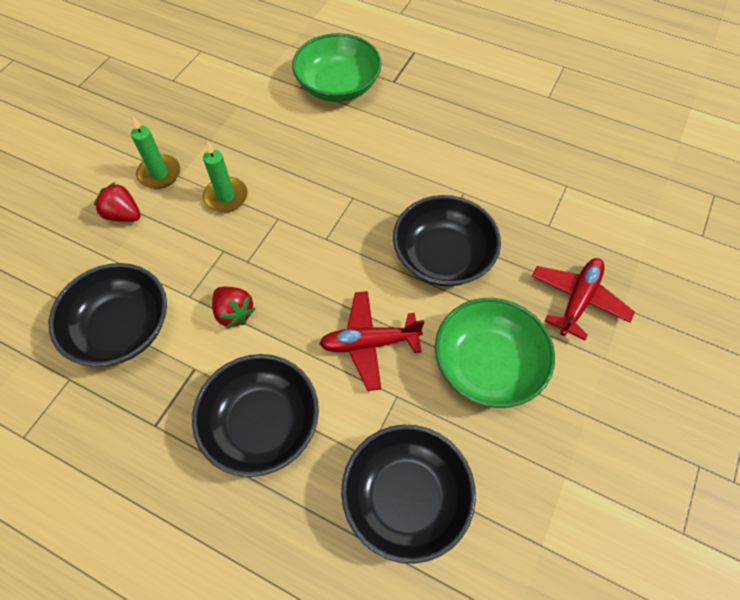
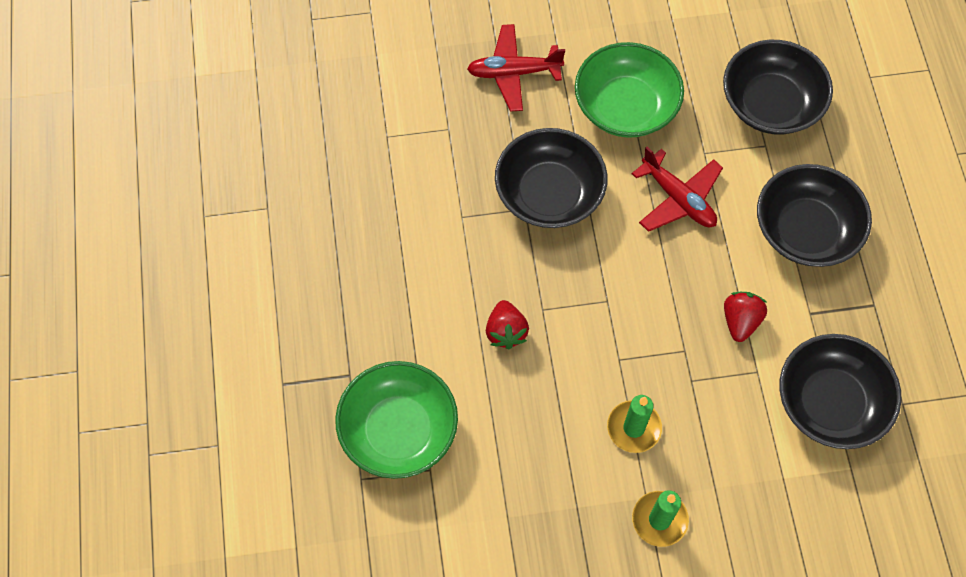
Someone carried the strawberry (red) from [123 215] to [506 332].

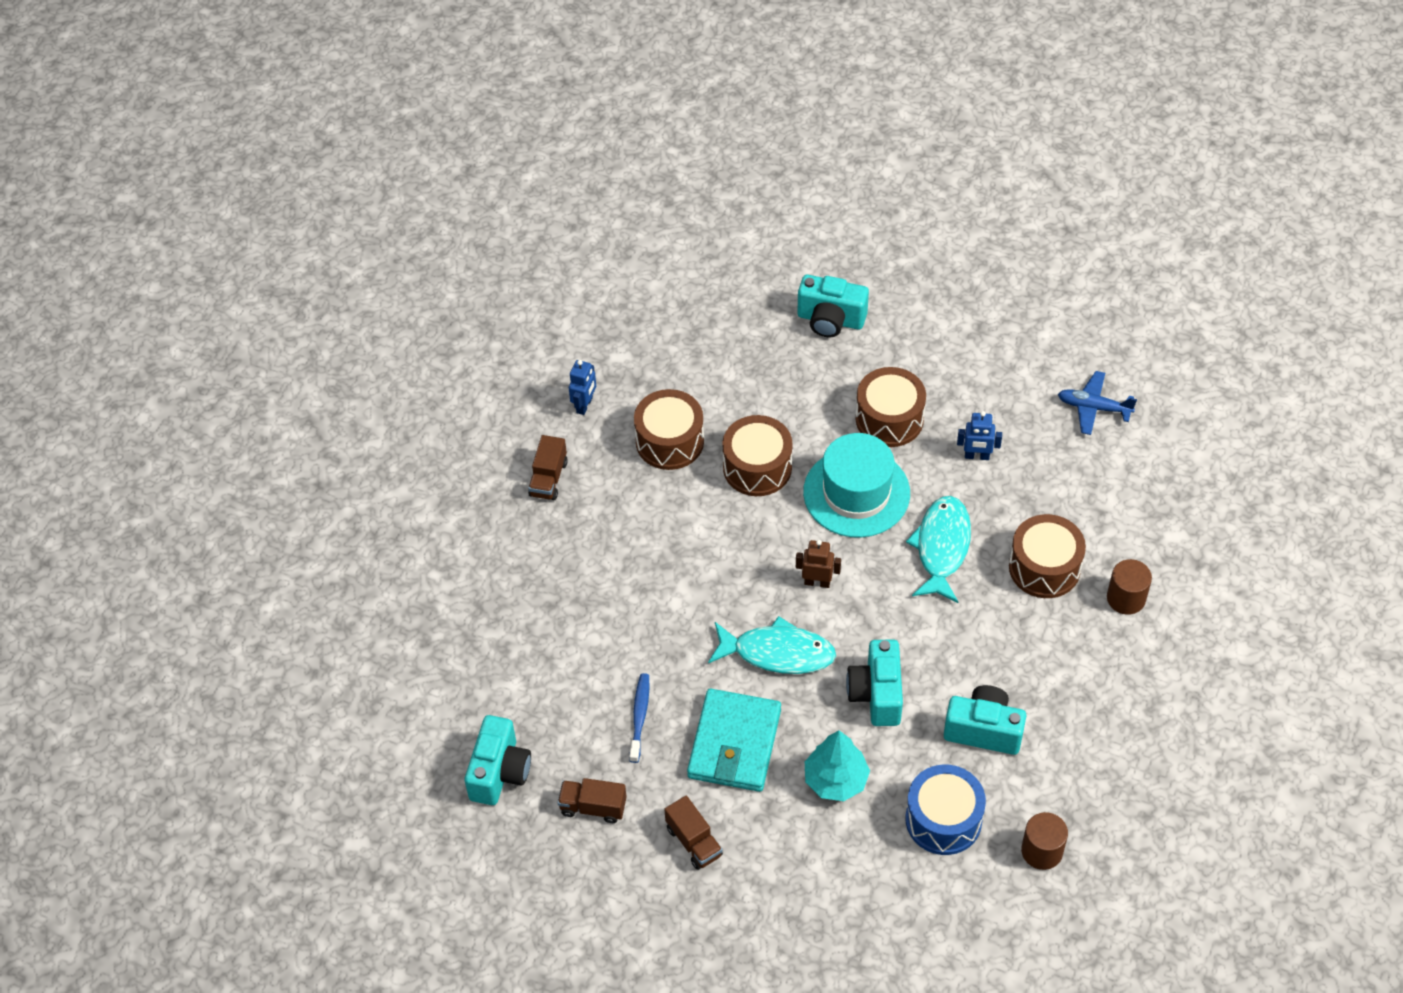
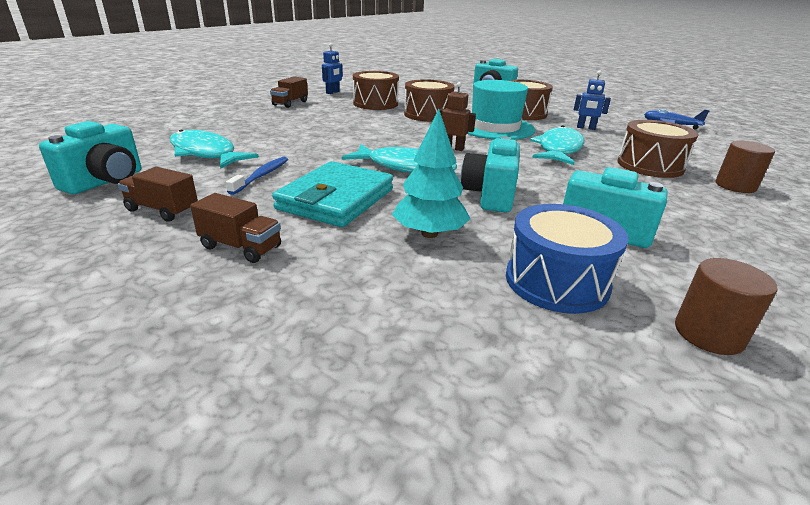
Someone put down the fish (turquoise) at [206 153].
Someone rotated the truck (brown) at [694 841] by 45 degrees counterclockwise.

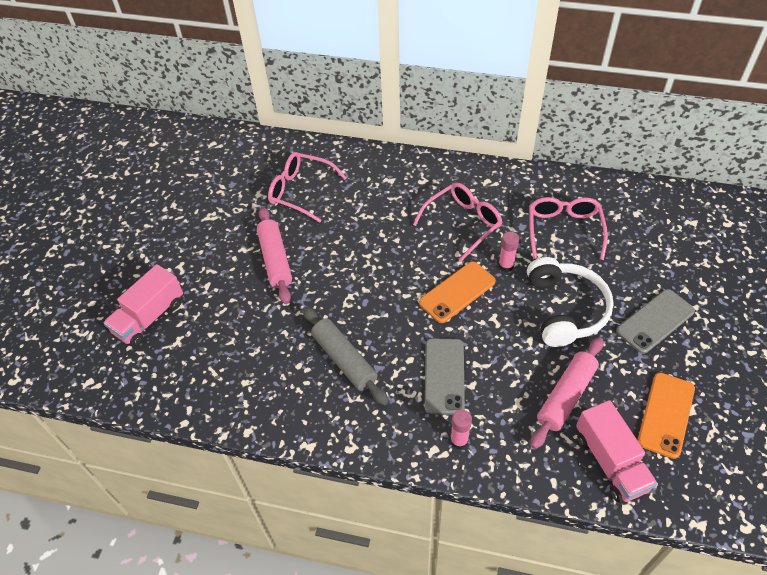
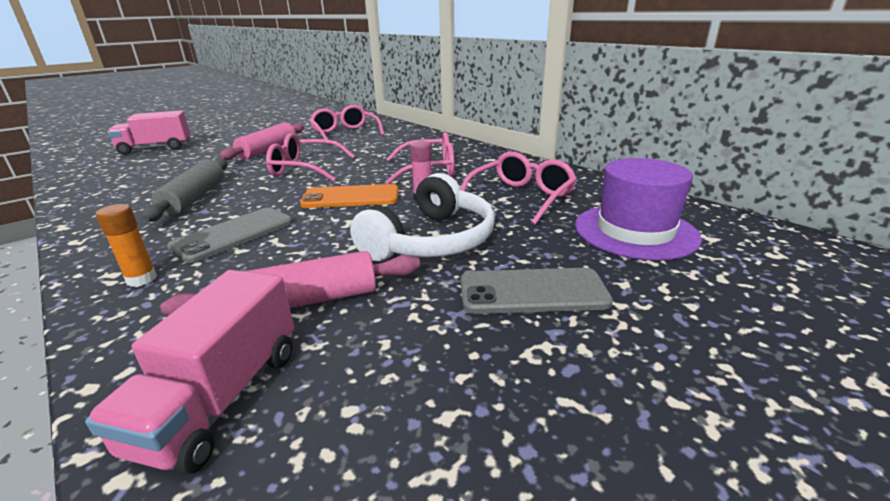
Someone repainted the glue stick (pink) at [459 441], which became the glue stick (orange) at [142 279].
Someone put down the glasses (pink) at [305 169].
Someone put down the hat (purple) at [635 231].
Someone took away the phone (orange) at [666 414].

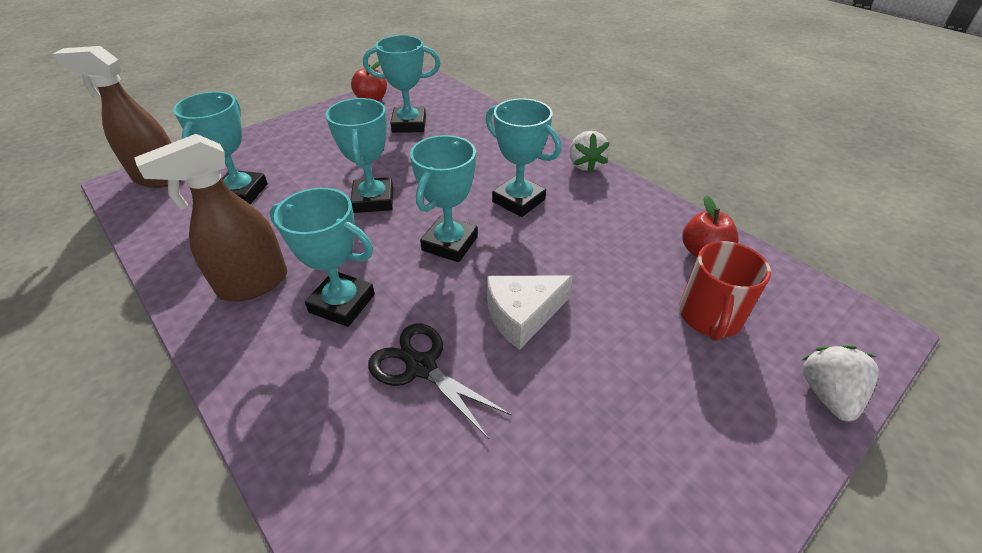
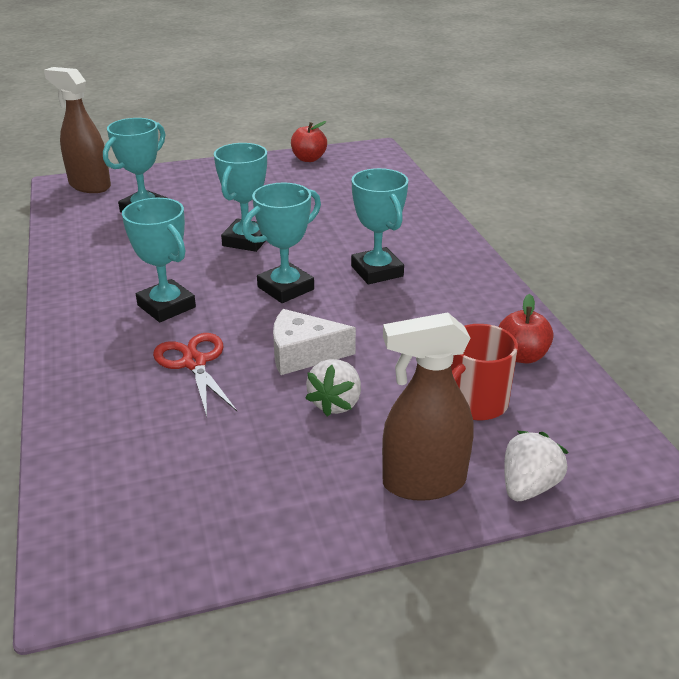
Someone repainted the scissors (black) at [421 367], which became the scissors (red) at [194 363].
Someone carried the strawberry (white) from [585 165] to [336 403].
Someone carried the spray bottle (brown) from [253 284] to [423 482].
Someone took away the trophy (turquoise) at [409 124].

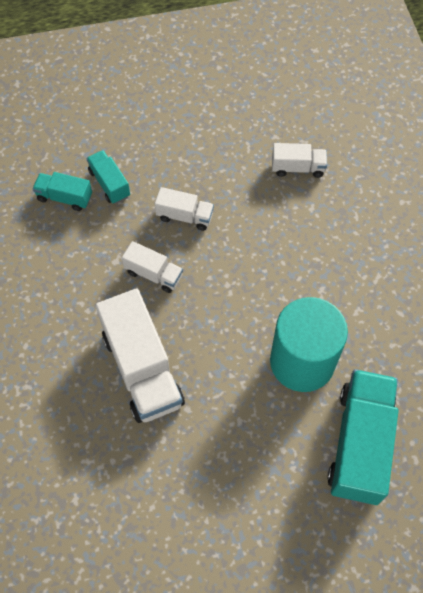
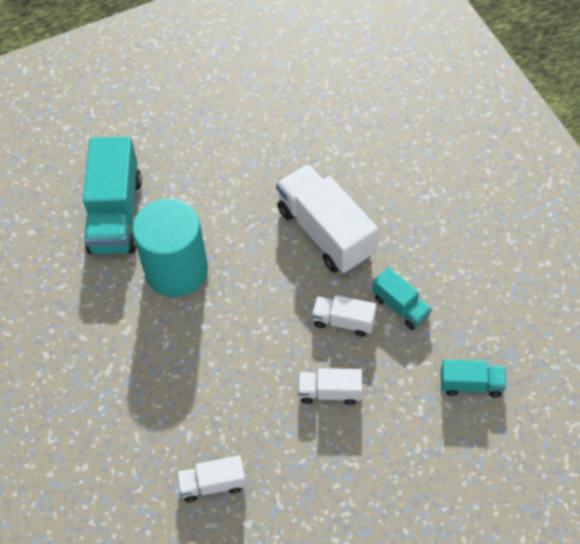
Someone carried the truck (turquoise) from [109 184] to [400 306].

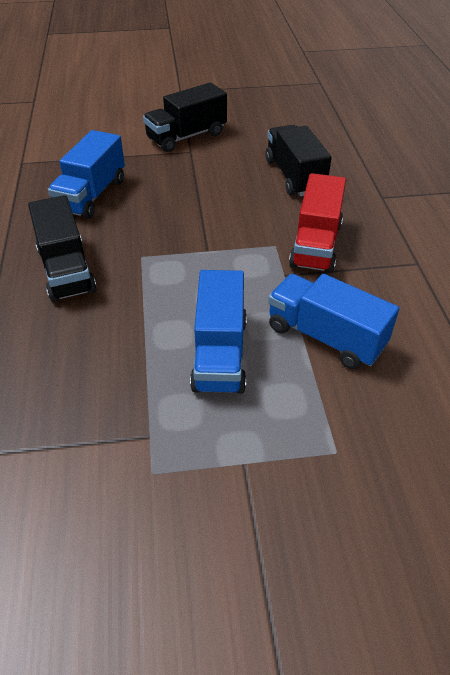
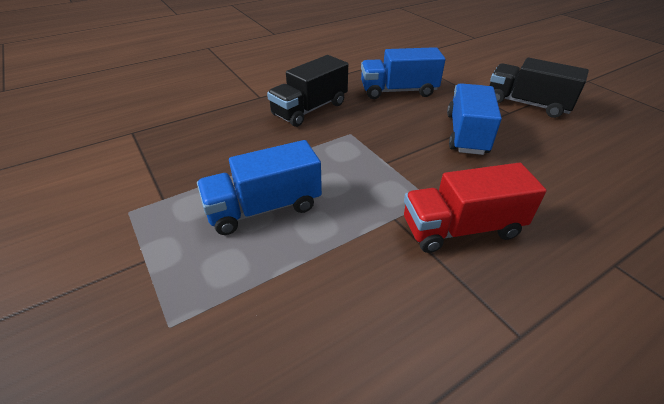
Someone carried the truck (blue) from [325 337] to [466 134].
Someone took away the truck (black) at [294 176].

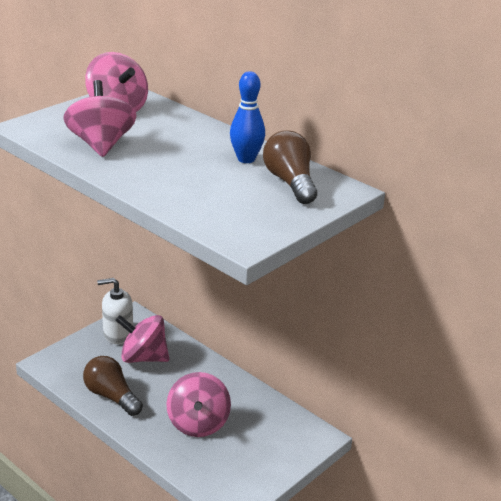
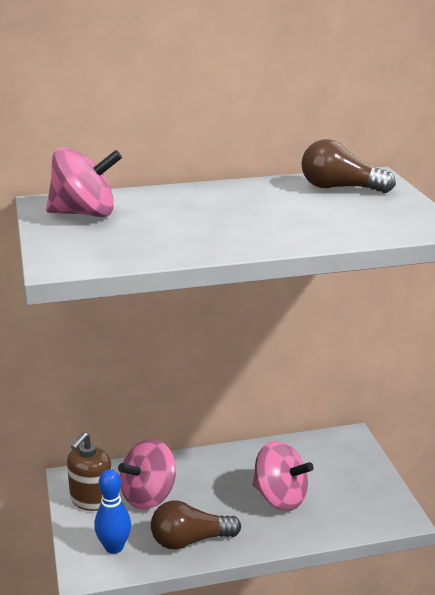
Someone repainted the soap dispenser (white) at [118 334], which became the soap dispenser (brown) at [91 499].
Someone carried the bowling pin (blue) from [246 159] to [114 547].
Someone took away the spinning top (pink) at [101 145].

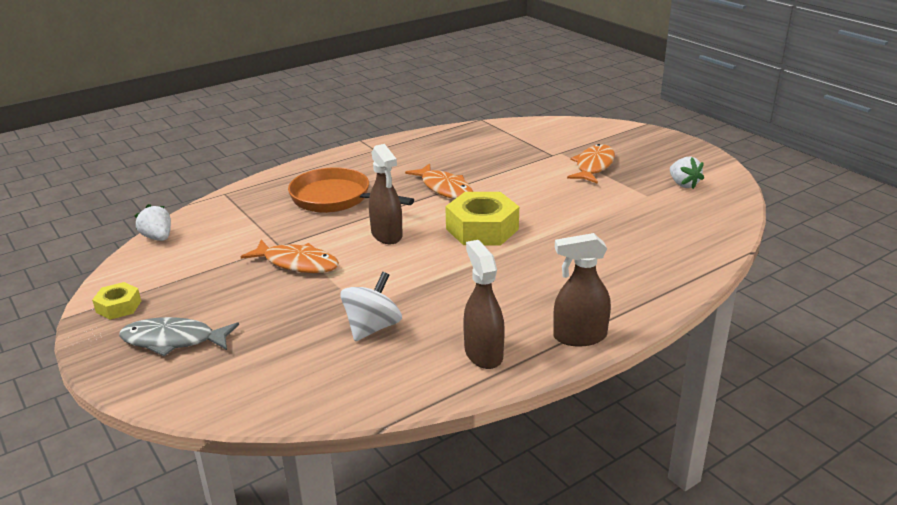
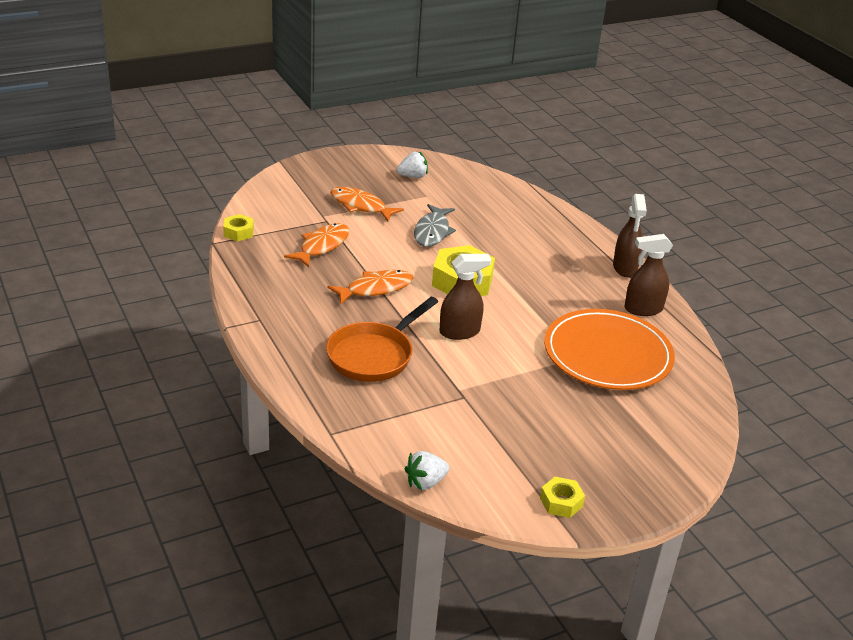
Someone put down the nut (yellow) at [238 232].
Someone carried the fish (orange) from [297 263] to [322 246].
Someone carried the fish (grey) from [173 340] to [432 232].
Someone swapped the spinning top (white) at [372 328] for the plate (orange) at [607 354].

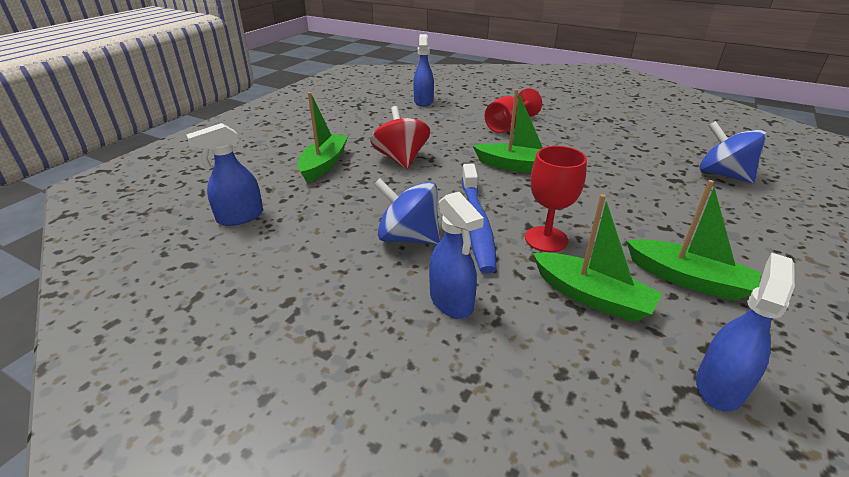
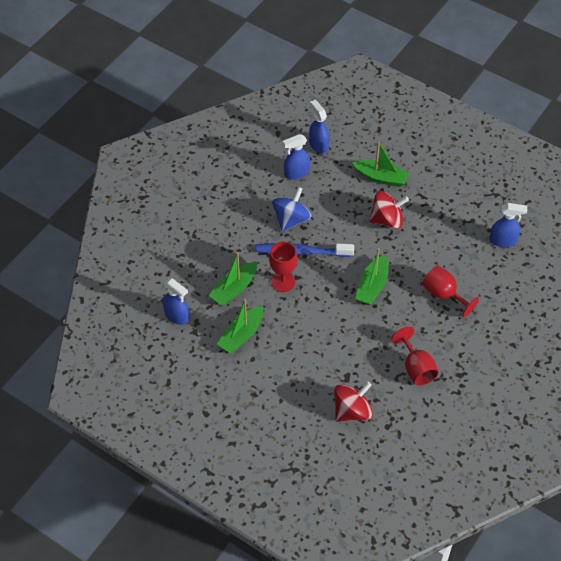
Someone carried the spray bottle (blue) from [451 302] to [296 173].
Someone repainted the spinning top (blue) at [723 175], which became the spinning top (red) at [352 411].
Someone put down the goblet (red) at [416 368].

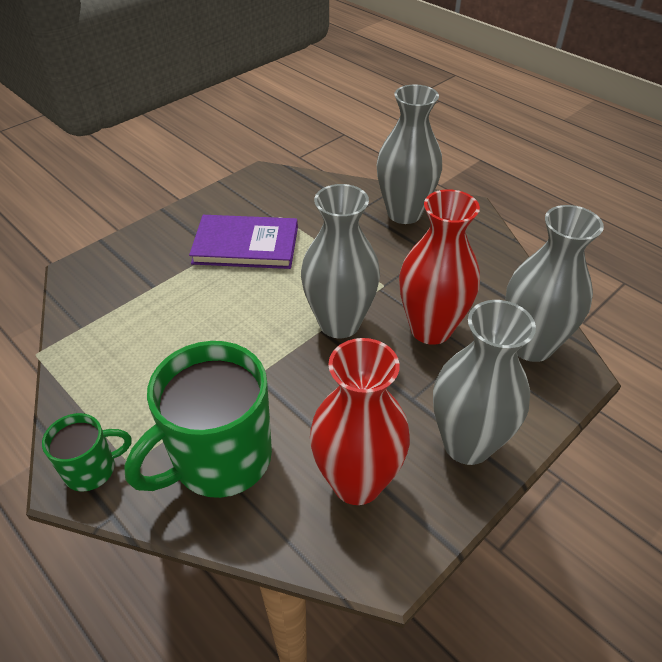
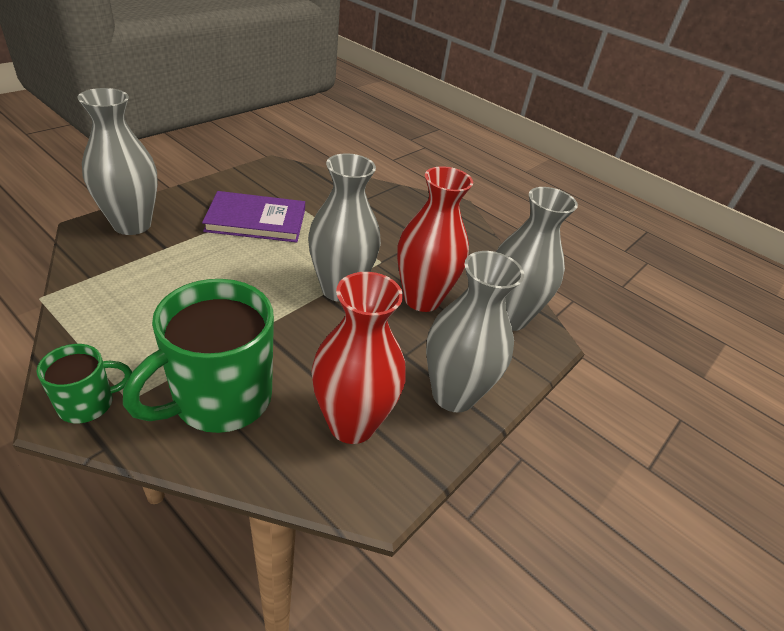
Someone carried the vase (grey) from [404 213] to [132 225].

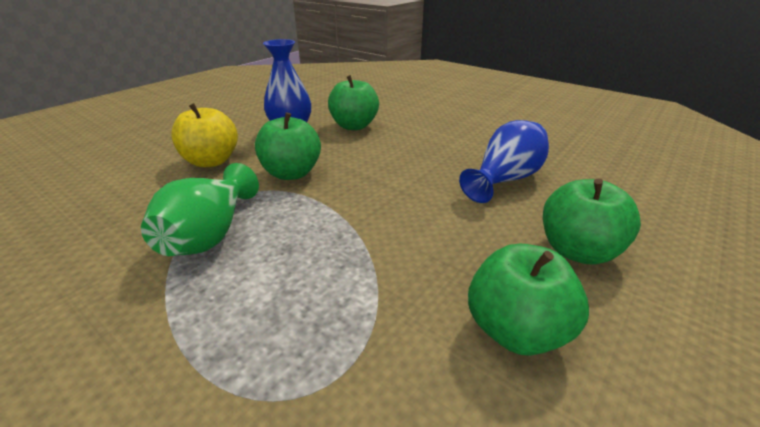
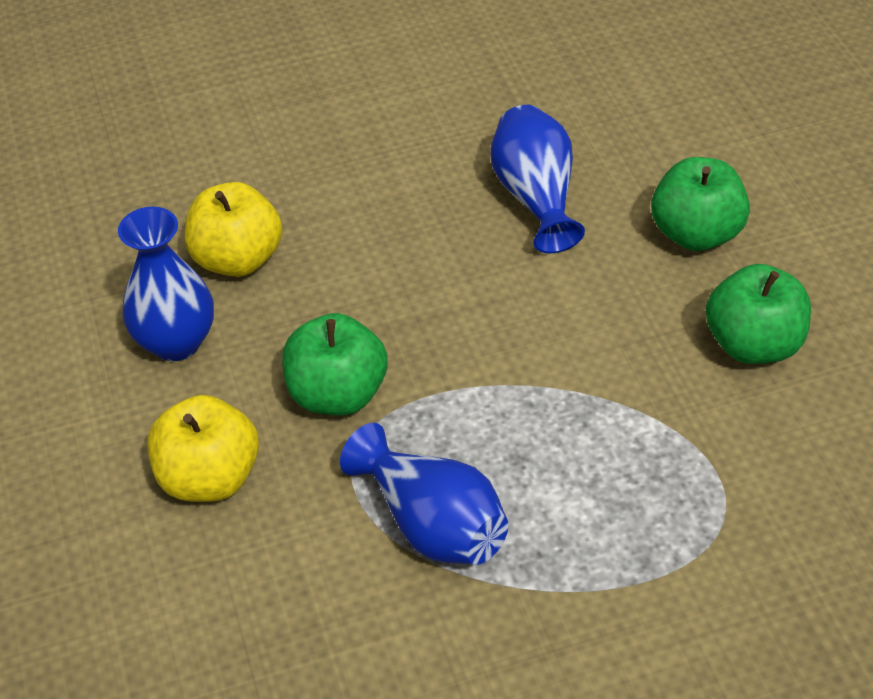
Someone repainted the apple (green) at [354 126], which became the apple (yellow) at [237 259].
Someone repainted the vase (green) at [210 234], which became the vase (blue) at [432 524].

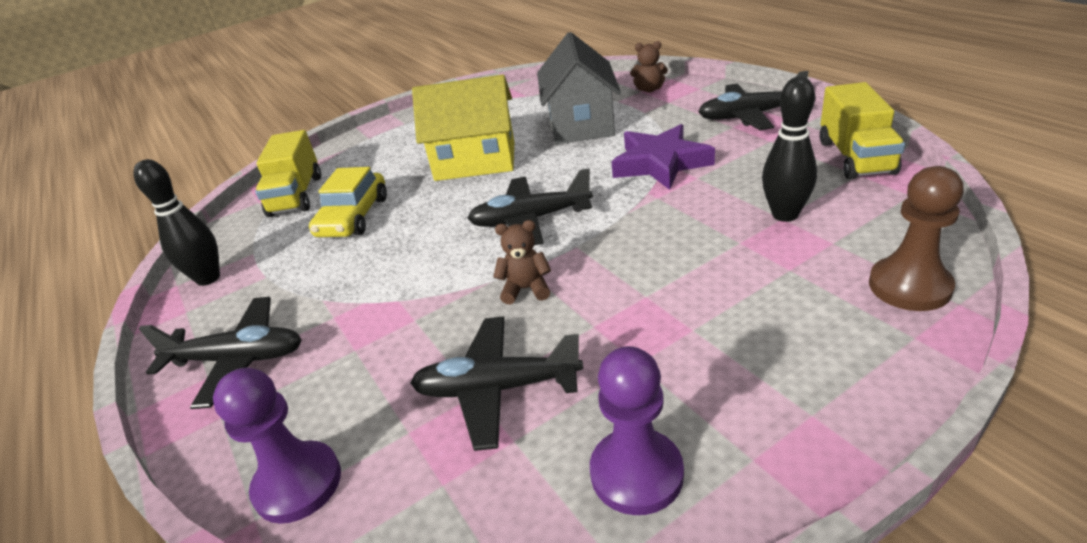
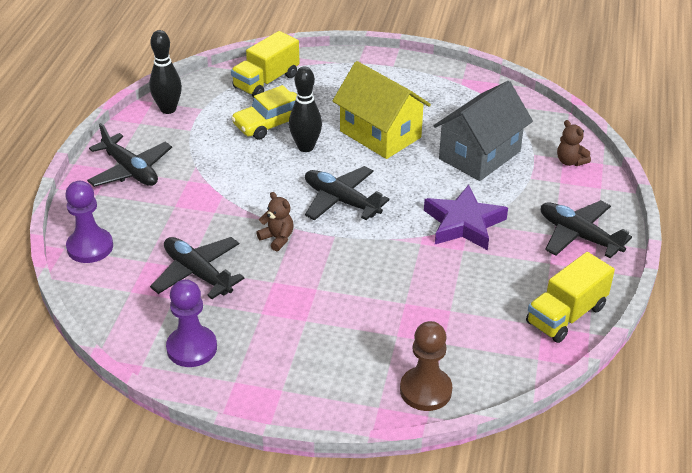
Someone carried the bowling pin (black) from [785 215] to [305 147].

